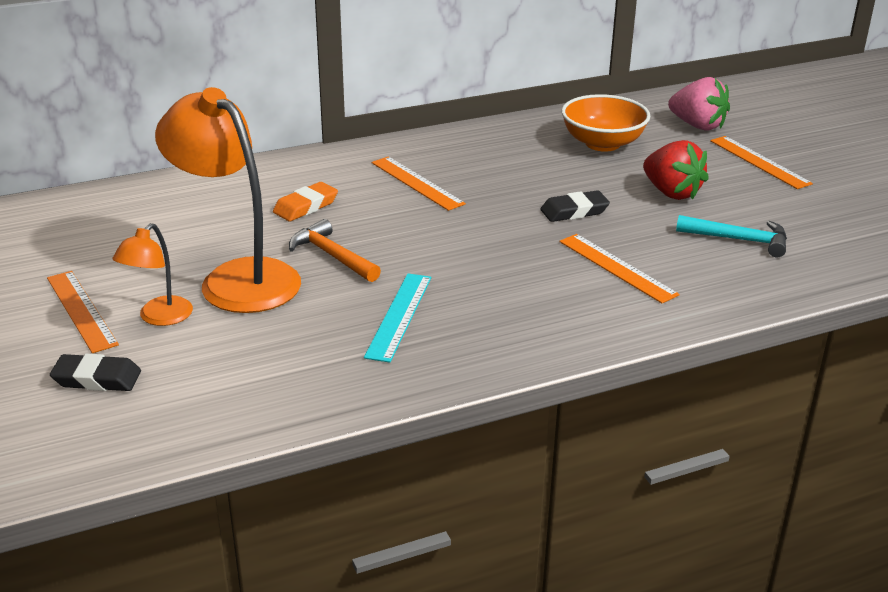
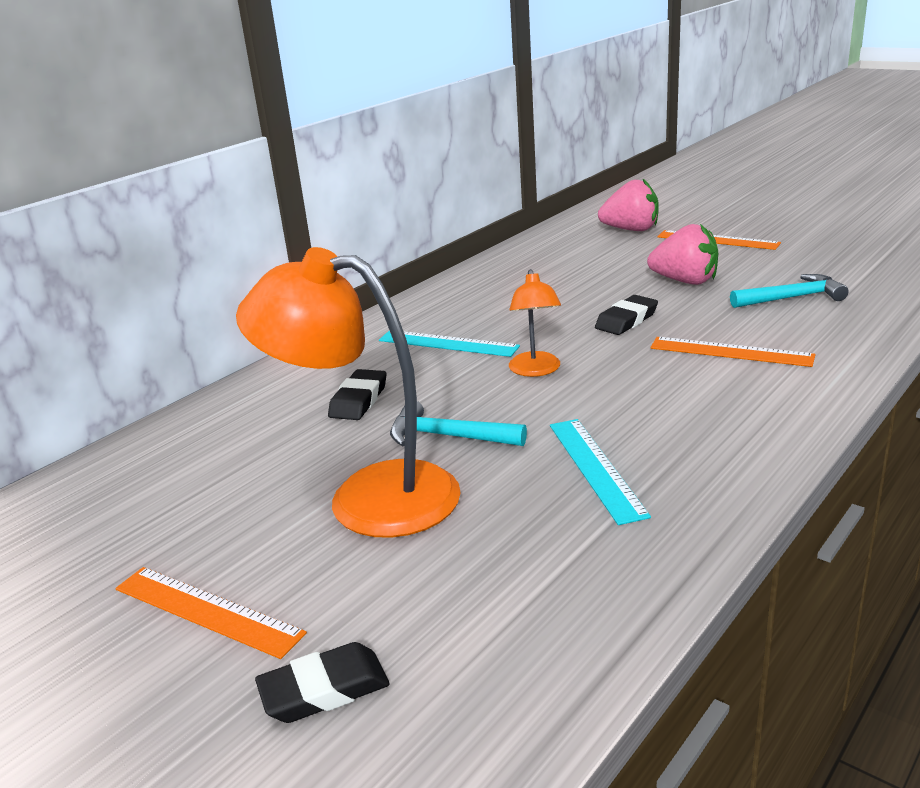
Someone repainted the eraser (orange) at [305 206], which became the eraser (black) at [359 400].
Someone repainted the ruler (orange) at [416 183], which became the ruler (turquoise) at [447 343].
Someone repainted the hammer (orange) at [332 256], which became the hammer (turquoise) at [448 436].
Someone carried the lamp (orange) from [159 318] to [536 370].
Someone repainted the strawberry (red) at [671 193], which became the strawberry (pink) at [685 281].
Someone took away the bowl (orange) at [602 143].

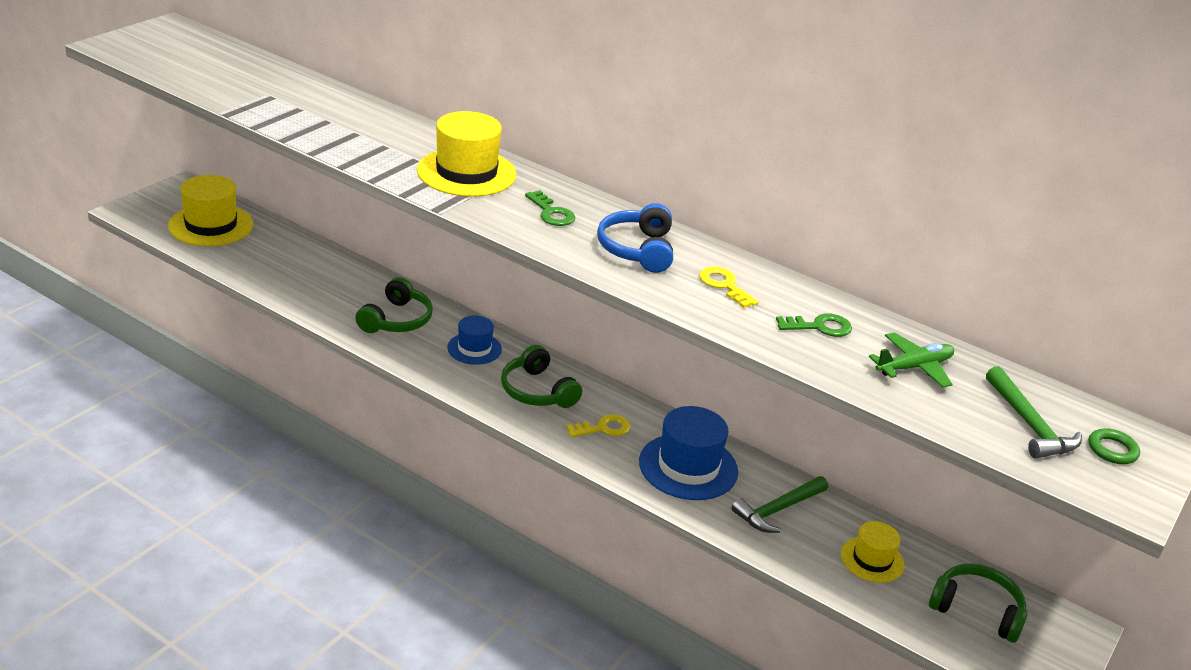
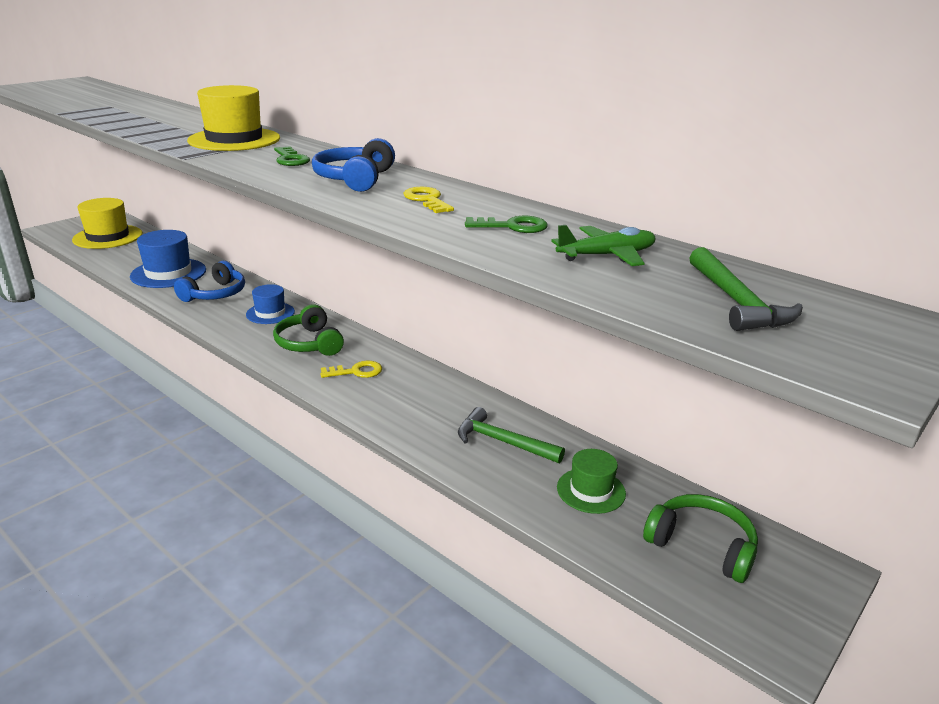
Someone carried the hat (blue) from [688 467] to [168 273].
Someone repainted the headphones (green) at [396 320], which became the headphones (blue) at [215 294].
Someone rotated the hammer (green) at [778 510] by 60 degrees clockwise.
Someone repainted the hat (yellow) at [872 560], which became the hat (green) at [591 490].
Someone took away the ring (green) at [1112 450].

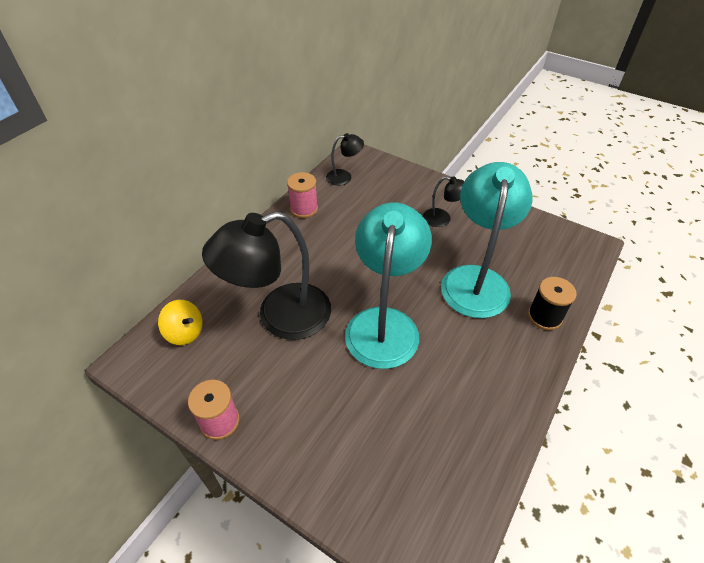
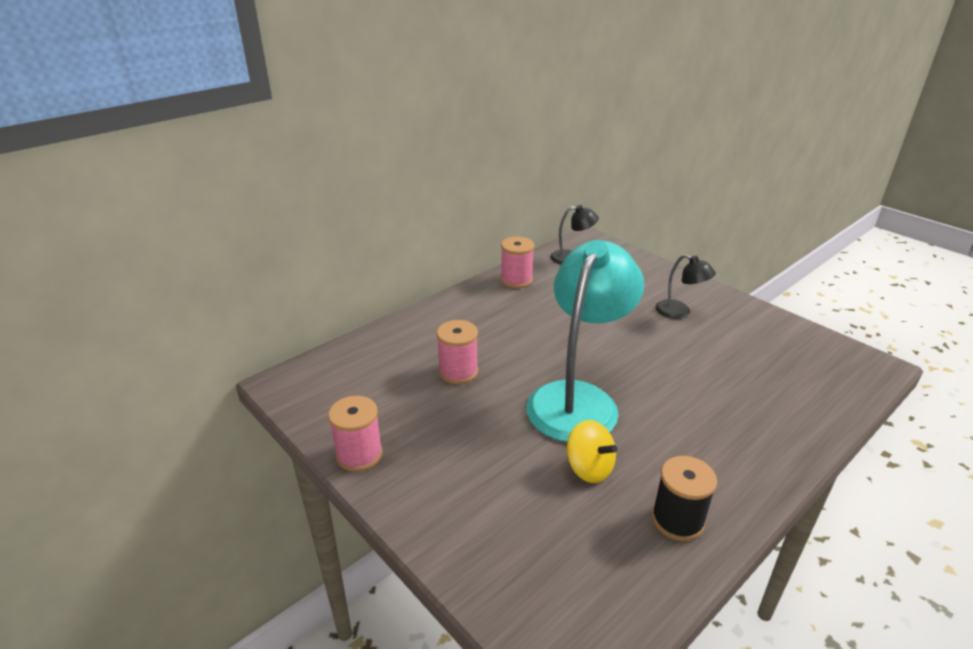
Someone swapped the lamp (black) at [280 317] for the spool (pink) at [458 372].
Someone carried the spinning top (yellow) from [185 332] to [589 468].
Someone carried the spool (black) from [544 317] to [677 520].
Someone took away the lamp (turquoise) at [476 279].

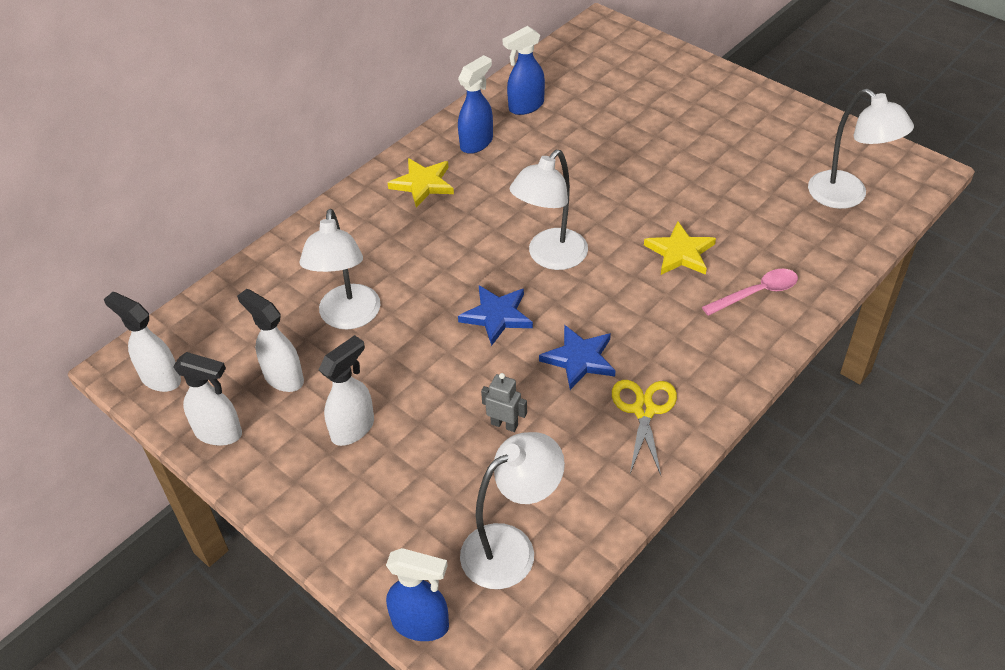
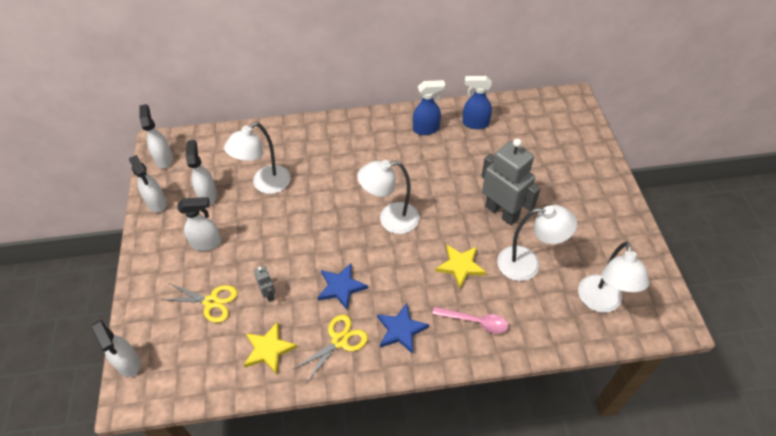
Someone repainted the spray bottle (blue) at [421 624], which became the spray bottle (white) at [128 363].
Someone put down the scissors (yellow) at [211 302].
Someone carried the star (yellow) from [423 184] to [269 349].
Someone carried the star (blue) from [497 316] to [401 330].
Someone put down the robot (grey) at [501 212].
Someone carried the lamp (white) from [511 547] to [527 264].

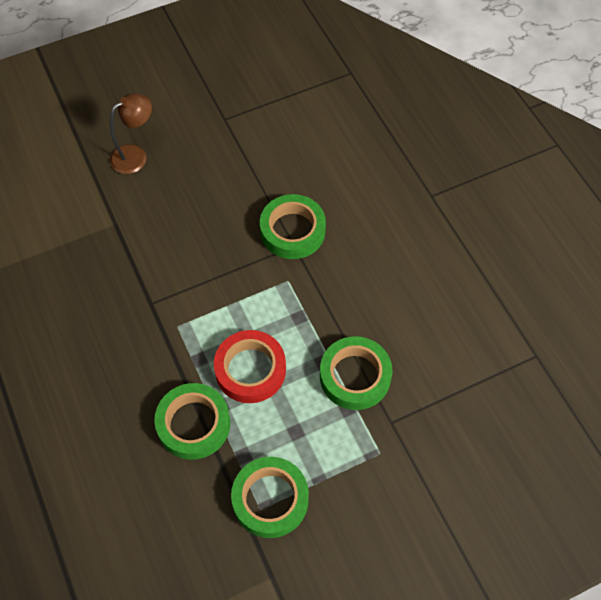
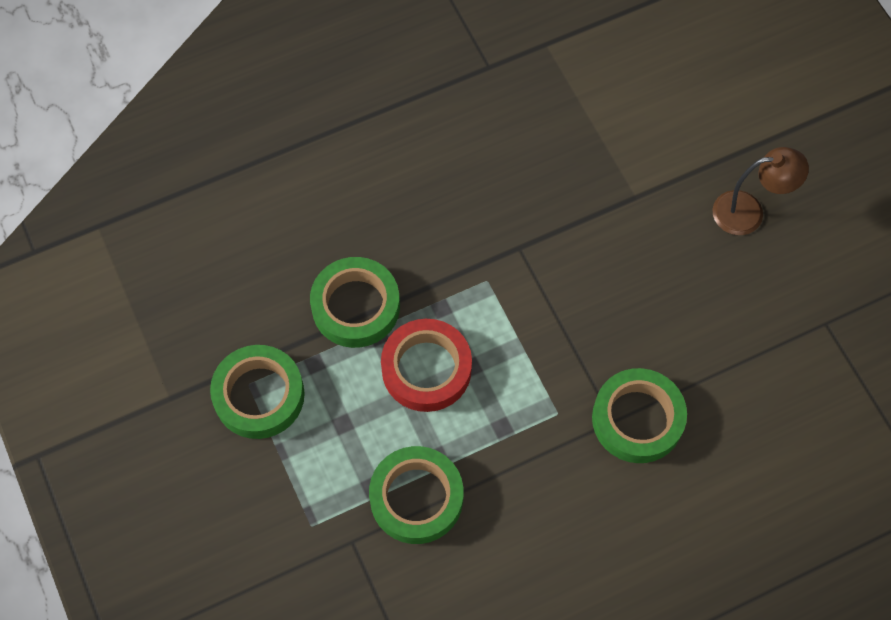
Someone rotated the lamp (brown) at [135 155] by 60 degrees counterclockwise.

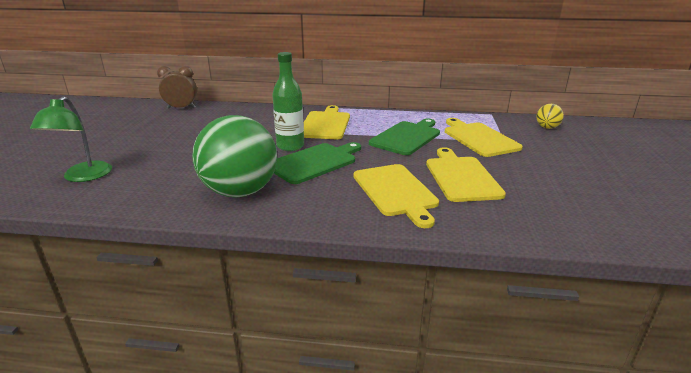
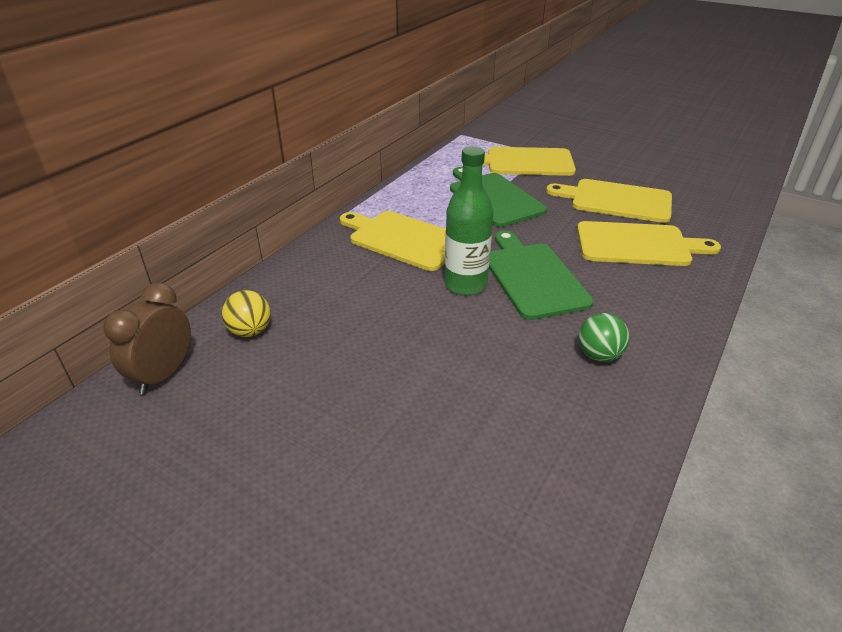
Someone carried the ball (yellow) from [547 127] to [250 331].
Someone scaled the ball (green) at [240 192] by 0.42.
Someone took away the lamp (green) at [83 177].

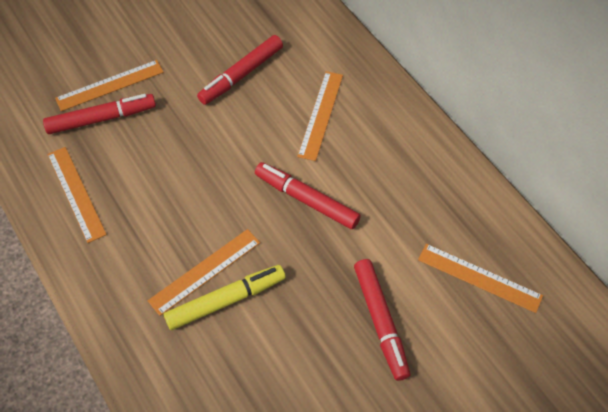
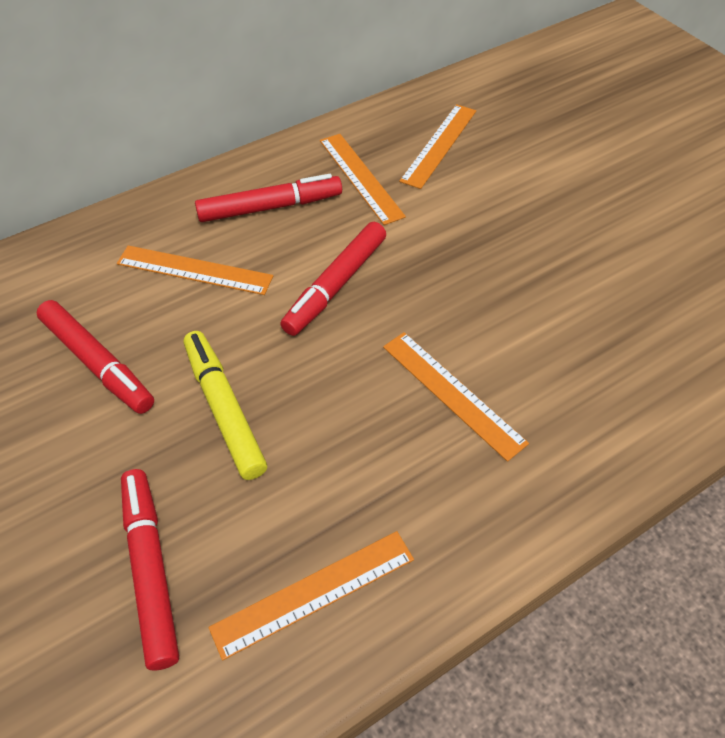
Someone carried the marker (yellow) from [226 300] to [224 409].
Someone carried the marker (red) from [380 322] to [270 207].
Someone carried the ruler (orange) from [110 85] to [360 177].

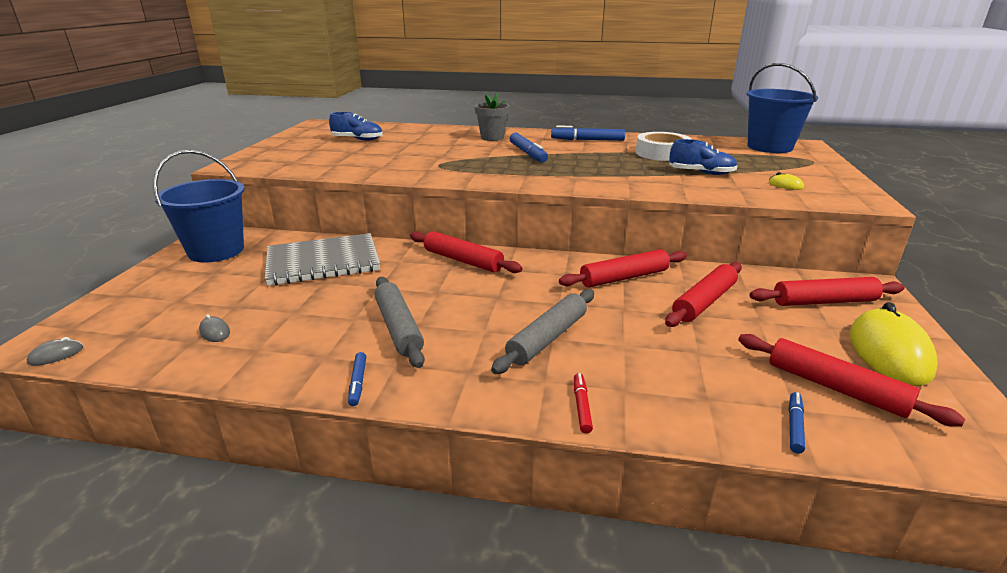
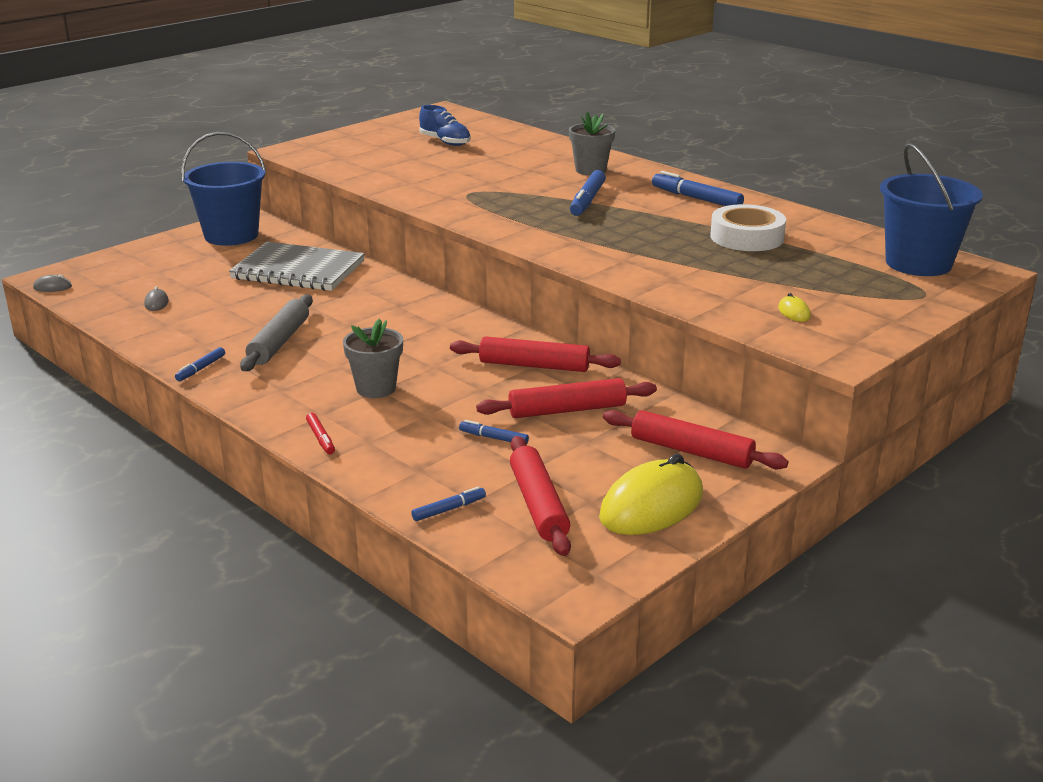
Someone rotated the marker (red) at [582 406] by 120 degrees clockwise.
Someone swapped the rolling pin (grey) at [548 338] for the flower pot (grey) at [376 388].
Someone put down the marker (blue) at [493 438].
Someone took away the rolling pin (red) at [463 260].
Someone took away the shoe (blue) at [701 173].

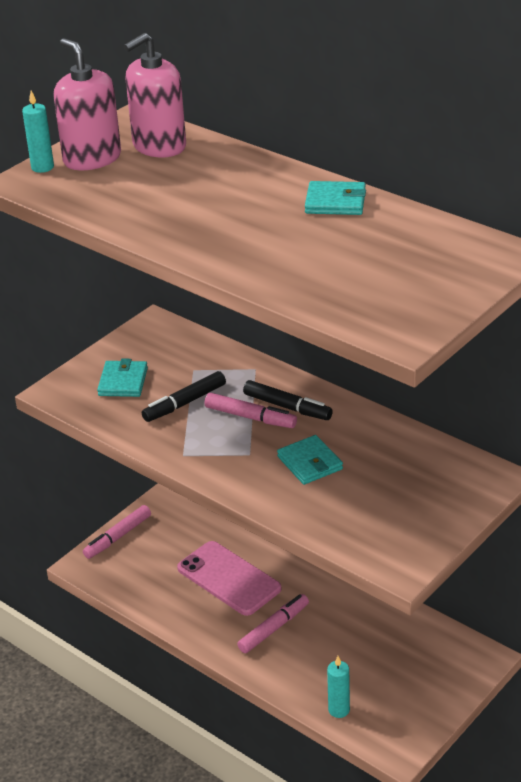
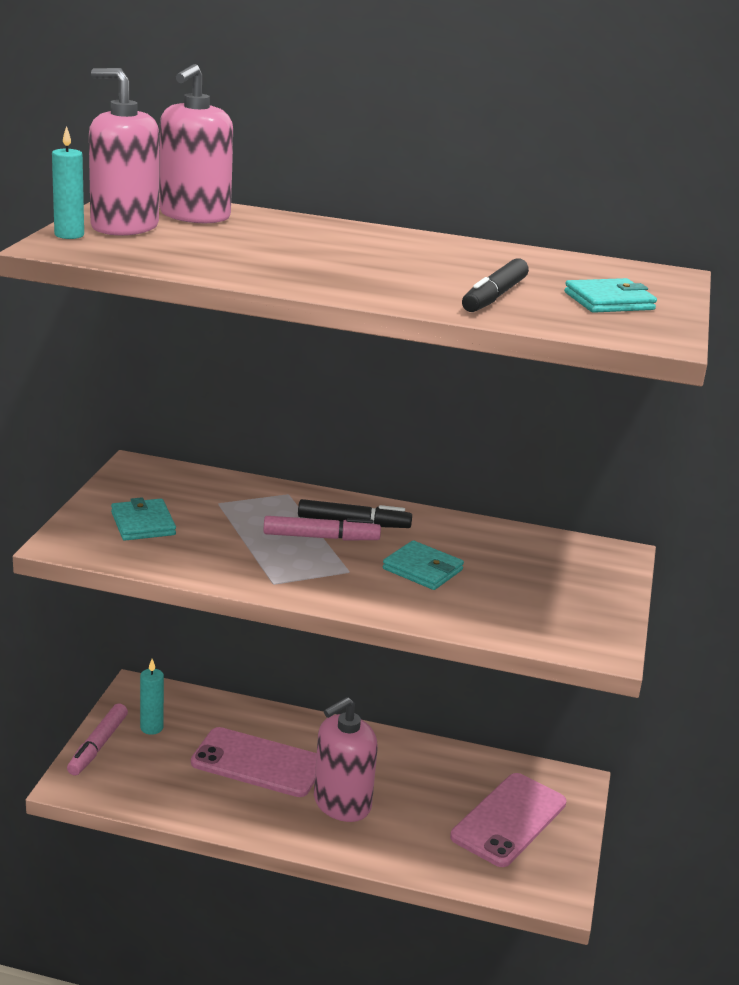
Someone carried the candle (turquoise) from [339 710] to [151 728].
Someone swapped the marker (pink) at [274 628] for the soap dispenser (pink) at [342 803].
Someone put down the phone (pink) at [509 820].
Someone carried the marker (black) from [184 403] to [494 296].
Someone carried the wallet (turquoise) from [335 202] to [609 301].

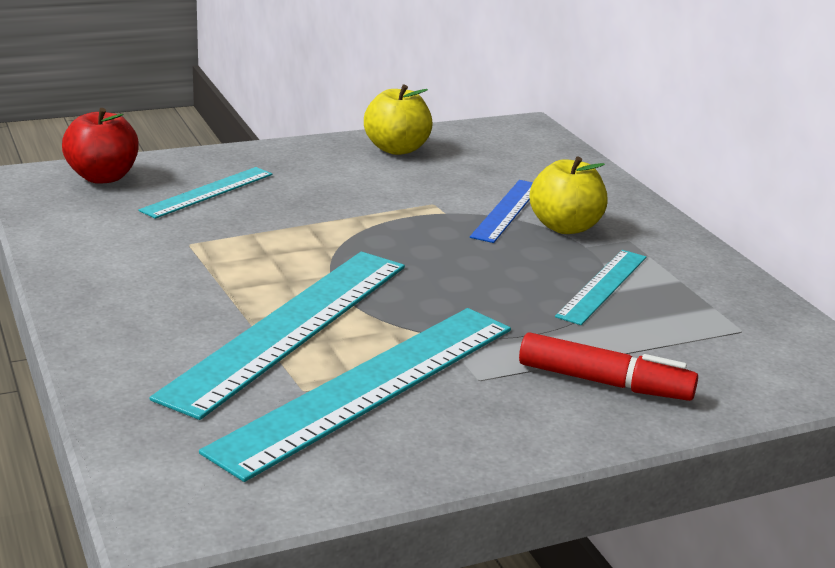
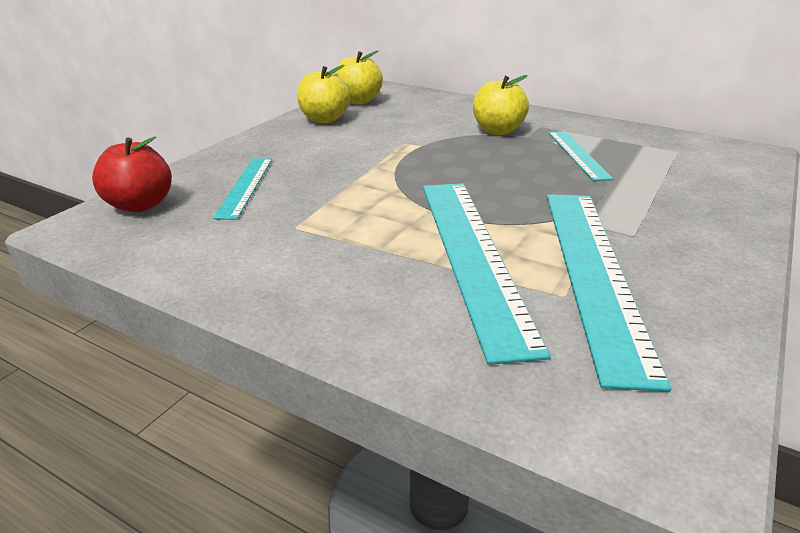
Someone put down the apple (yellow) at [358 101].
Someone took away the ruler (blue) at [507 210].
Someone took away the marker (red) at [604 383].

